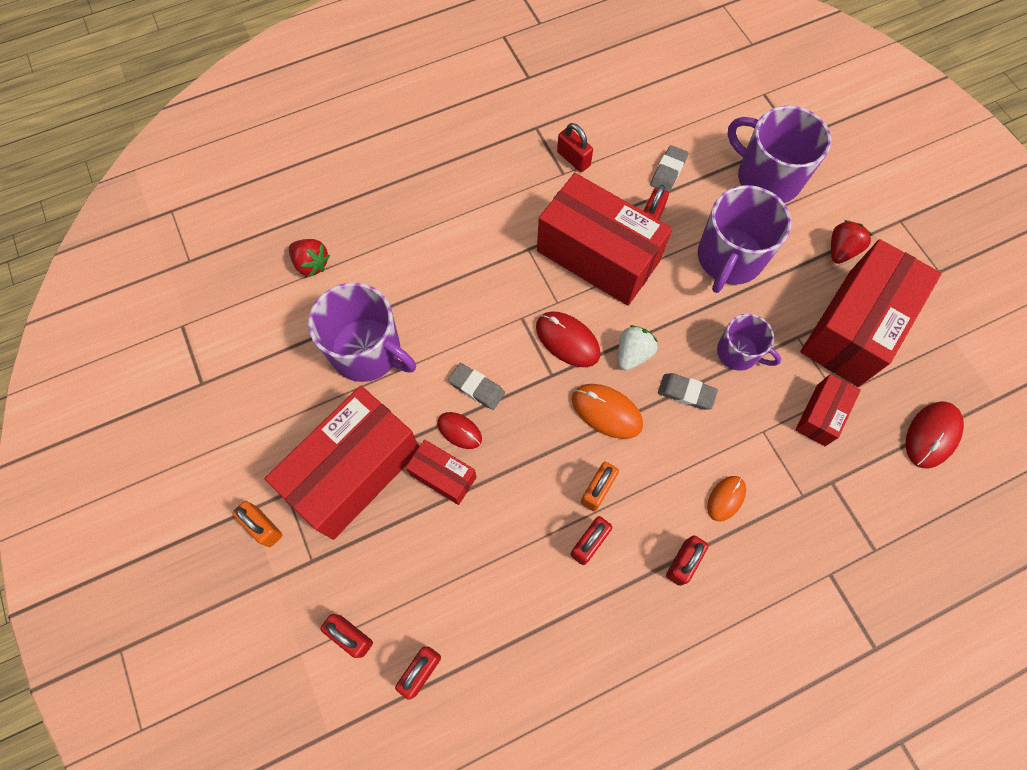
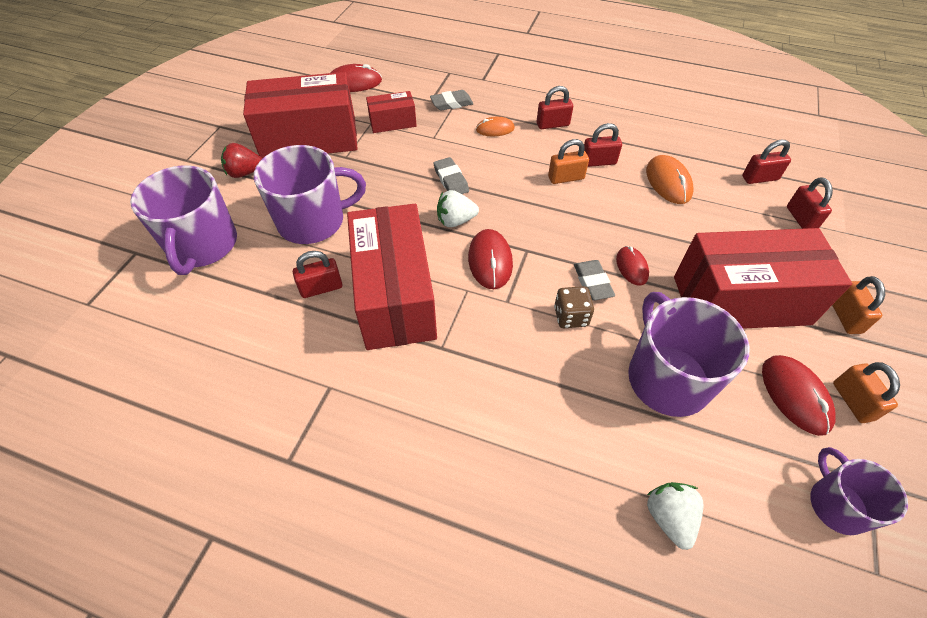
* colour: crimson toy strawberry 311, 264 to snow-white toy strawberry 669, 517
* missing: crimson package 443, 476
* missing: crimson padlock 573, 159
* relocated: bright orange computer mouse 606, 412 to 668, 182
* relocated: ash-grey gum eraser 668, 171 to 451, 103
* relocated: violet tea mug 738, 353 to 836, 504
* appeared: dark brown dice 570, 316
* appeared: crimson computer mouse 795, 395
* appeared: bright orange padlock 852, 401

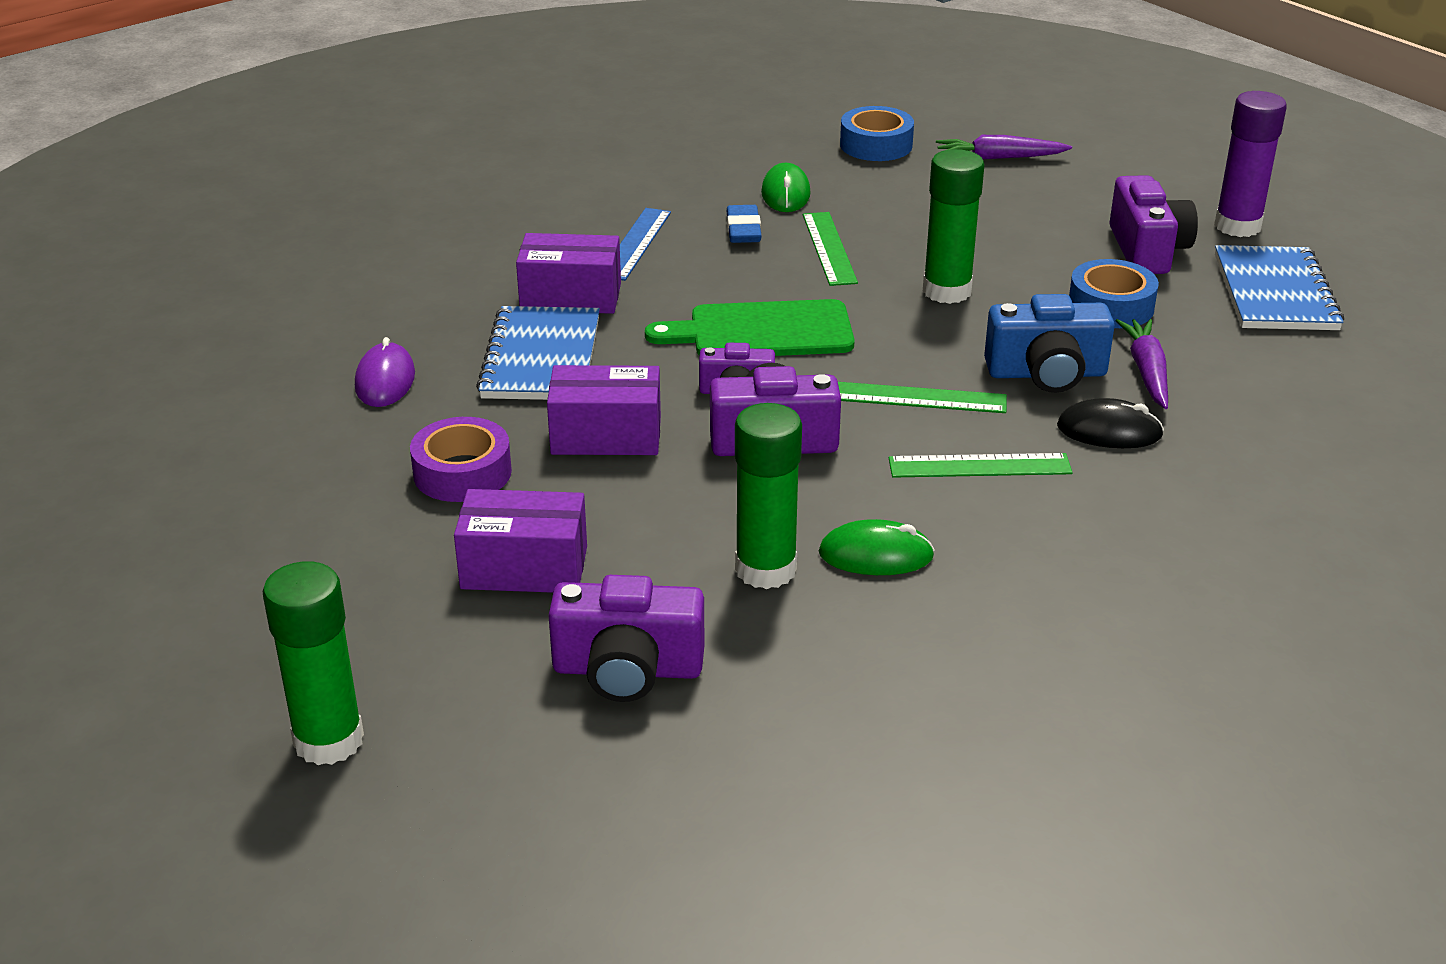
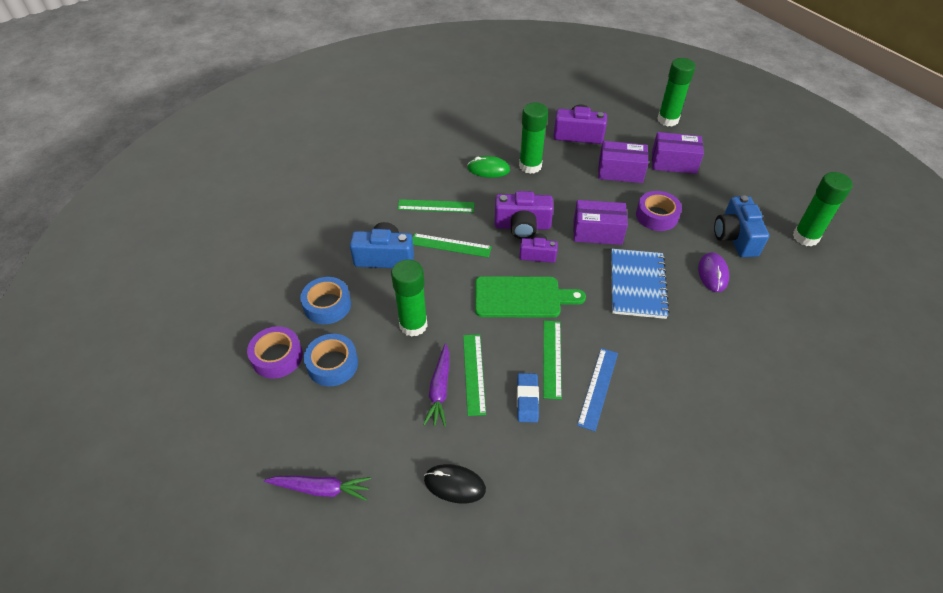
* relocated: violet package 571, 297 to 673, 163
* missing: emerald computer mouse 785, 193
* relocated: blue tape 876, 145 to 332, 364
* relocated: jet-black computer mouse 1109, 431 to 454, 484
* exchanged: violet compact camera 1147, 250 to violet tape 277, 357
* relocated: violet carrot 1147, 372 to 439, 389
* missing: violet stick of glue 1237, 226
* missing: blue exercise book 1275, 292
* appeared: emerald ruler 552, 358
* appeared: blue compact camera 735, 237
* appeared: emerald stick of glue 805, 237

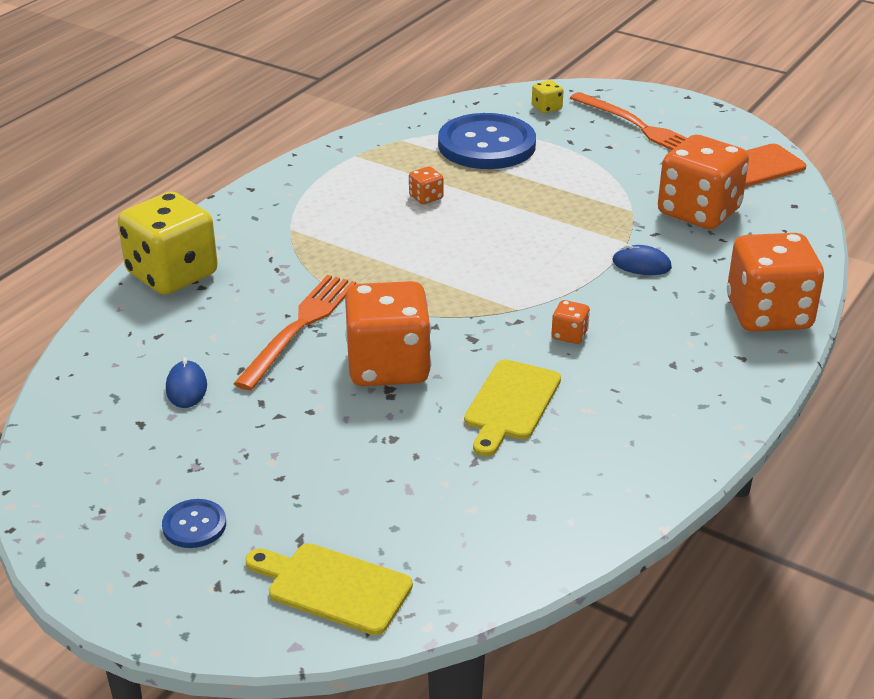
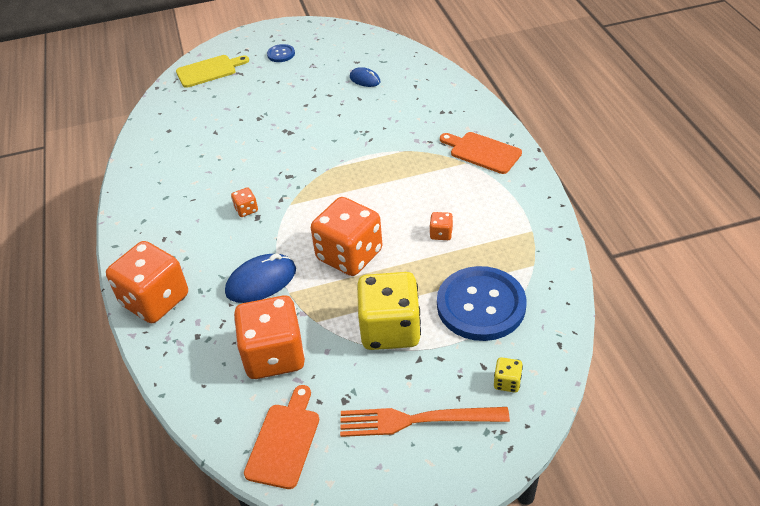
* relocated: yellow dice 172, 274 to 390, 329
* missing: bright orange fork 299, 327
* relocated: bright orange dice 388, 366 to 349, 255
* missing: yellow bread board 510, 404
* size: blue computer mouse 641, 265 = 261, 281 x1.70
* appeared: bright orange bread board 482, 152

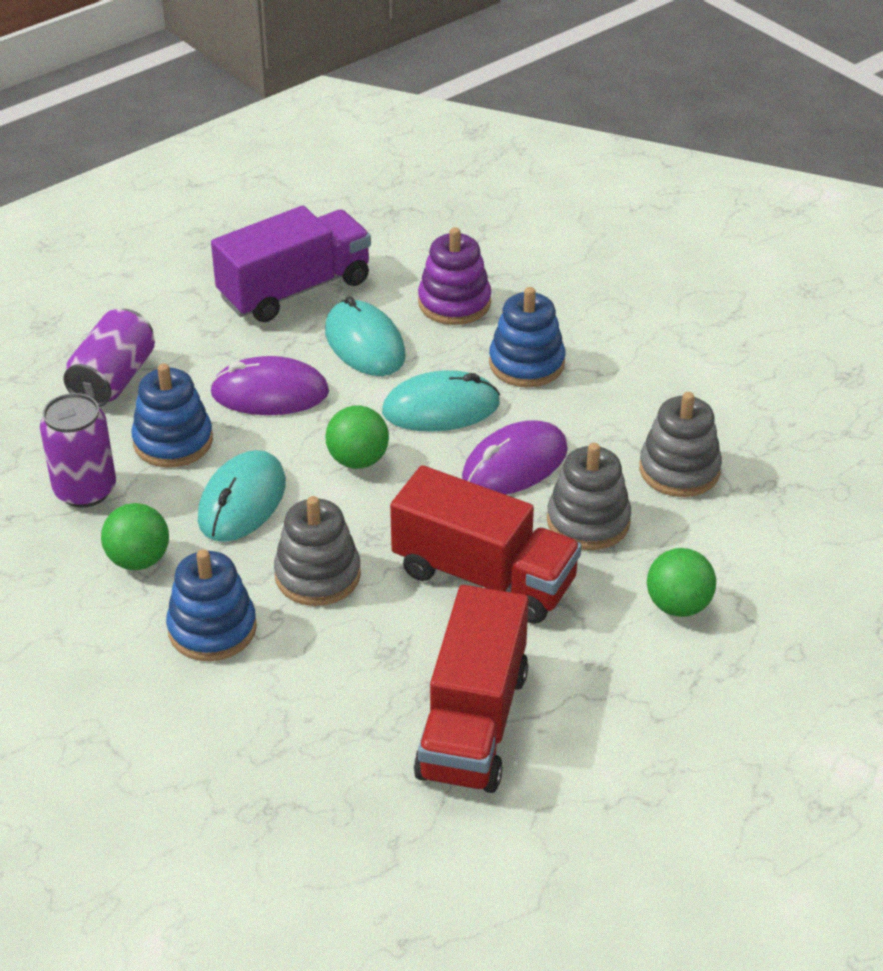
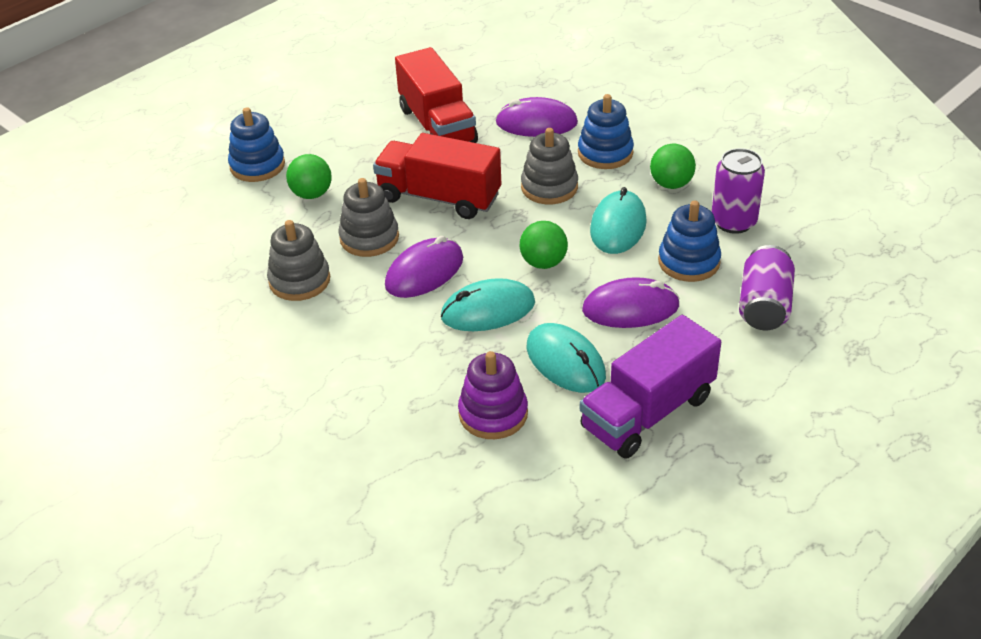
* spun: crimson truck 473, 723 = 437, 126 150 degrees clockwise
* relocated: blue ring stacker 526, 363 to 257, 165
* appeared: violet computer mouse 536, 123

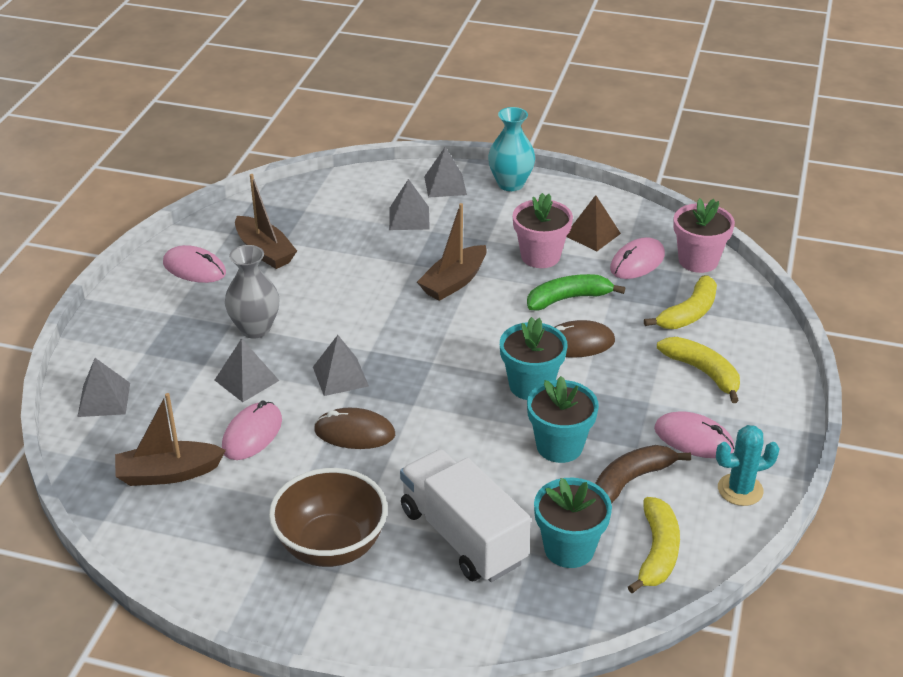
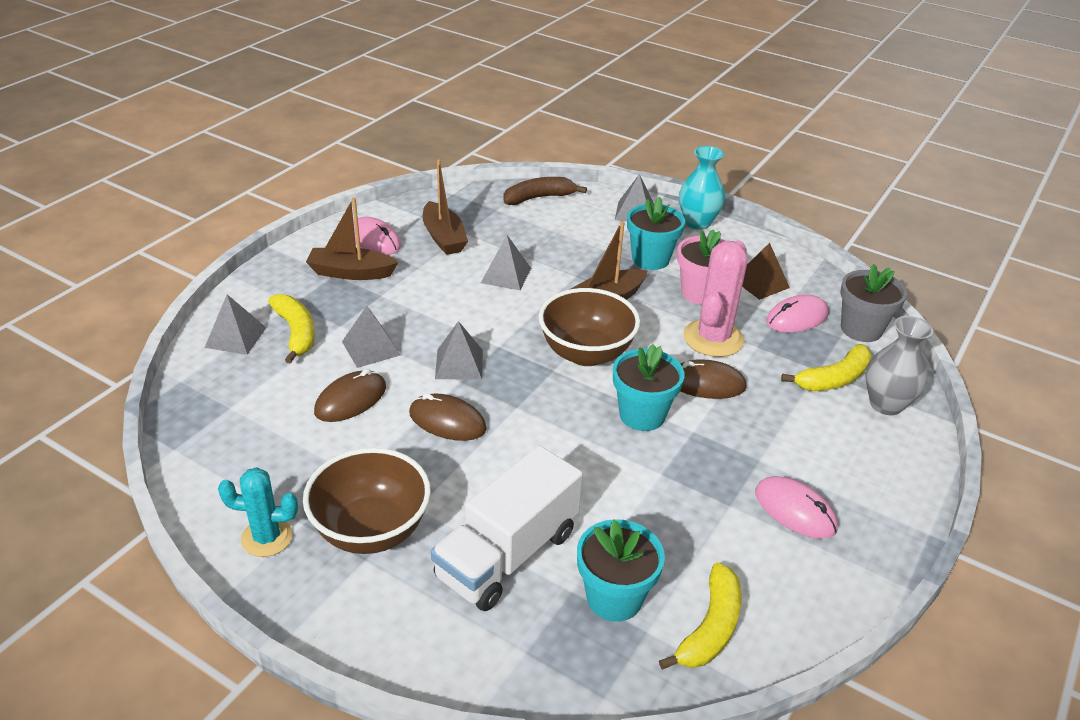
* relocated: dark brown boat 168, 473 to 351, 272
* colour: rose-pink computer mouse 252, 434 to dark brown computer mouse 350, 400
* relocated: ash-grey vase 255, 329 to 886, 404
* relocated: ash-grey pyramid 409, 218 to 506, 275
* spun: snow-white truck 462, 536 = 507, 554 120 degrees counterclockwise
* exchanged: emerald banana fruit 568, 299 to rose-pink saguaro cactus 713, 338
* relocated: turquoise plant pot 559, 446 to 650, 259
* relocated: dark brown banana fruit 631, 480 to 539, 198
* relocated: yellow banana fruit 702, 372 to 296, 332
* colour: rose-pink plant pot 698, 261 to ash-grey plant pot 861, 329
* relocated: turquoise saguaro cactus 740, 490 to 267, 537
* appeared: dark brown deep dish 586, 353

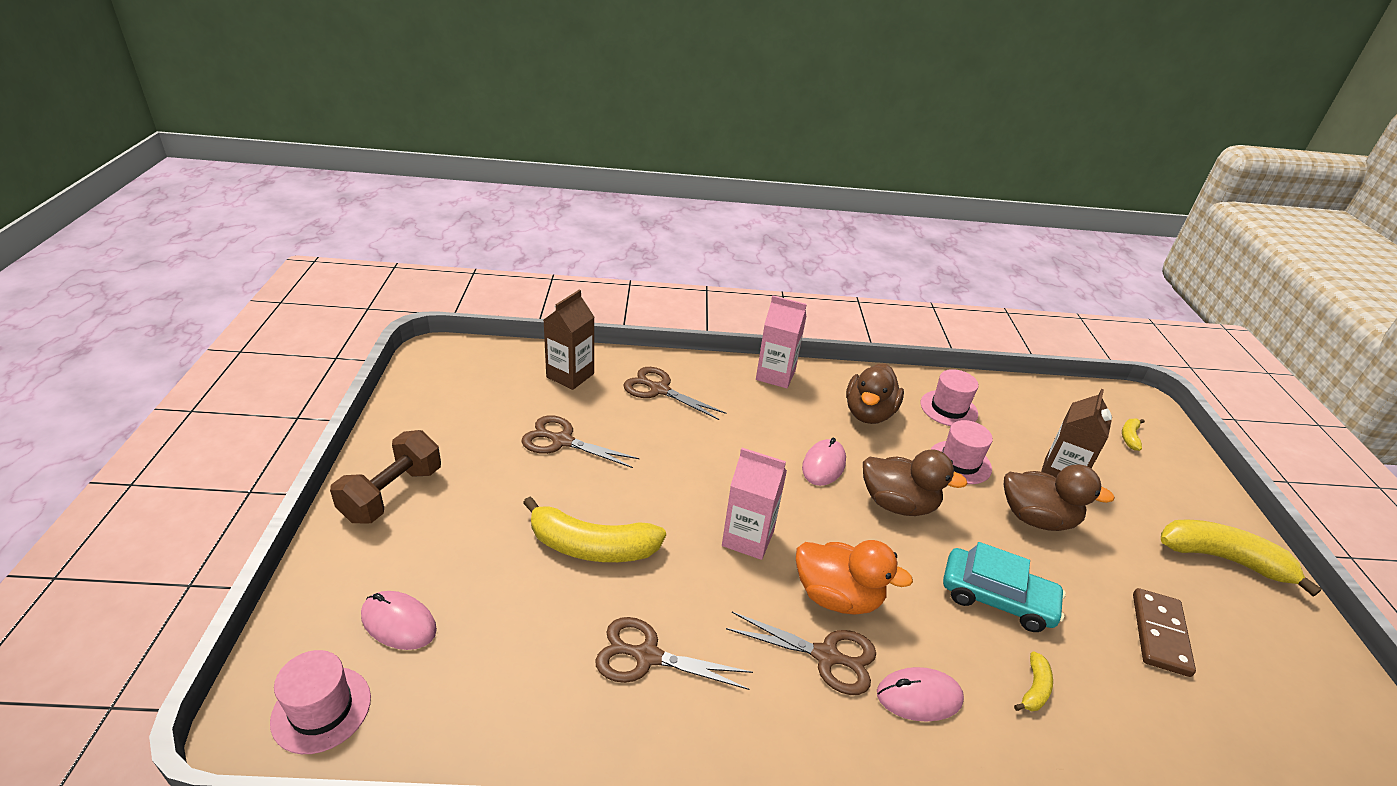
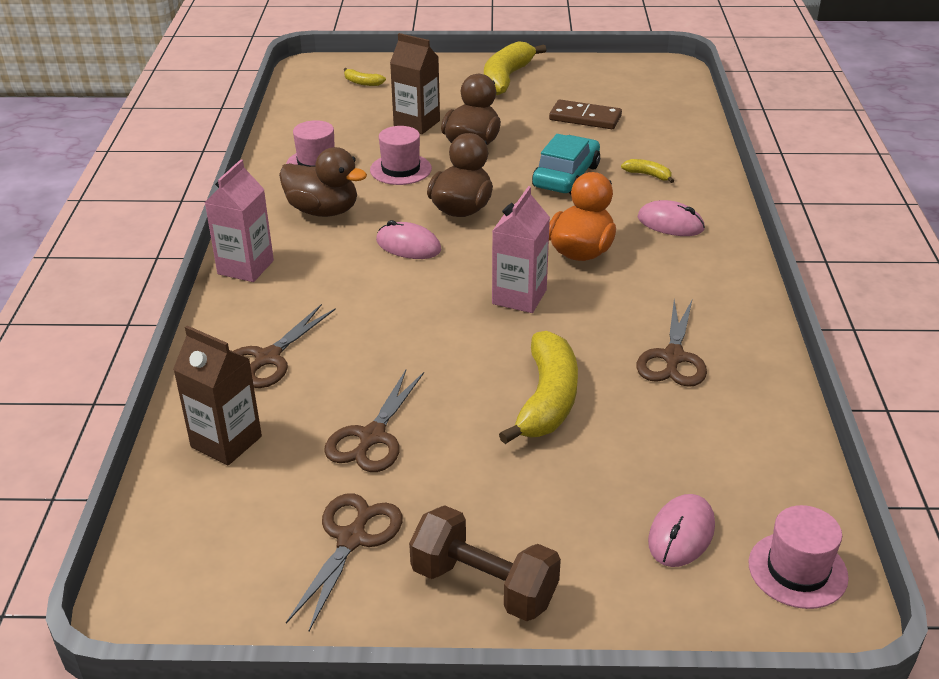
* relocated: dark brown shears 826, 656 to 352, 539
* spun: rose-pink computer mouse 919, 697 = 670, 223 60 degrees counterclockwise

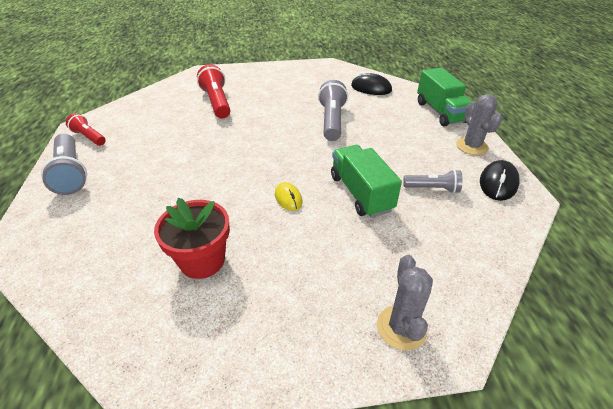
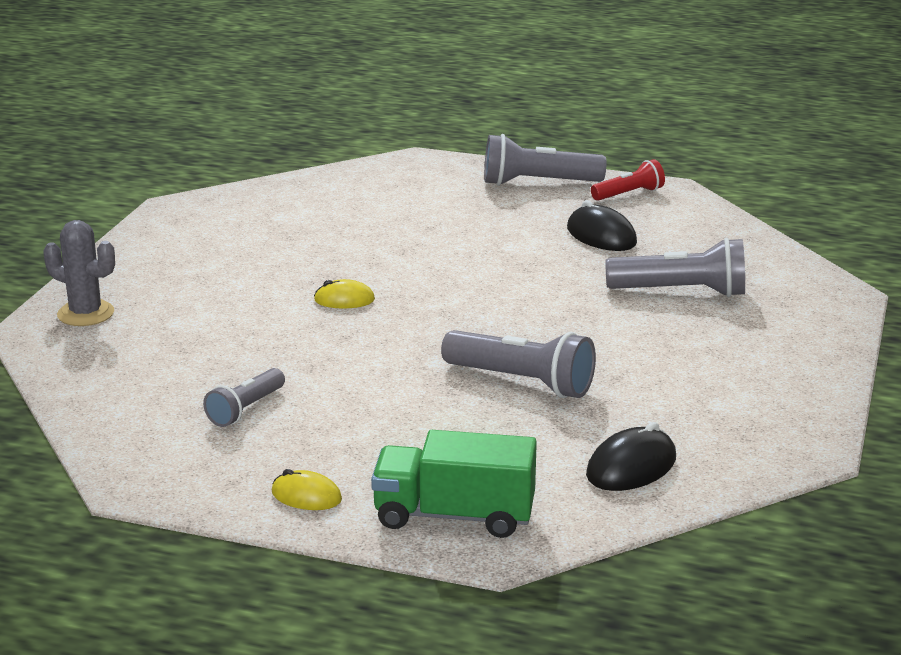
* missing: crimson plant pot 202, 260
* colour: crimson torch 217, 102 to ash-grey torch 681, 292
* missing: emerald truck 361, 193
* exchanged: ash-grey saguaro cactus 471, 146 to yellow computer mouse 306, 496
* relocated: jet-black computer mouse 498, 183 to 601, 236

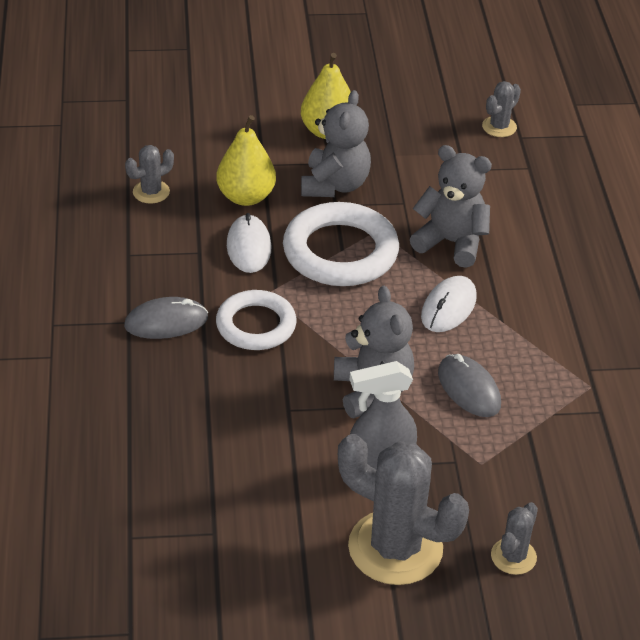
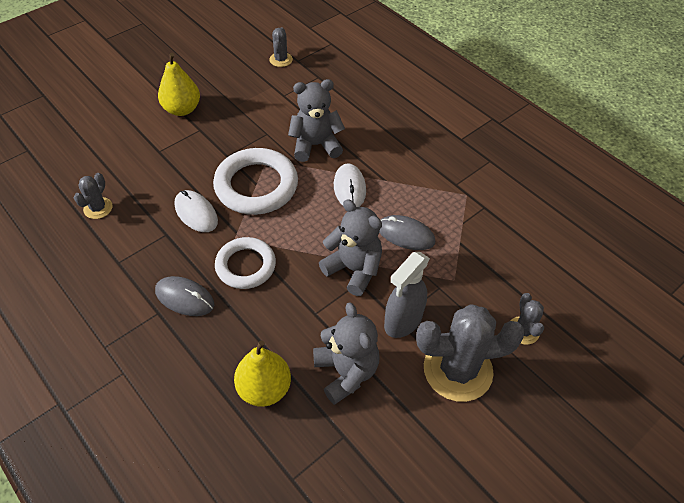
* spun: ash-grey computer mouse 166, 322 = 184, 298 75 degrees clockwise
* relocated: yellow toy pear 246, 197 to 264, 388
* relocated: ash-grey stuffed bear 334, 185 to 346, 372

